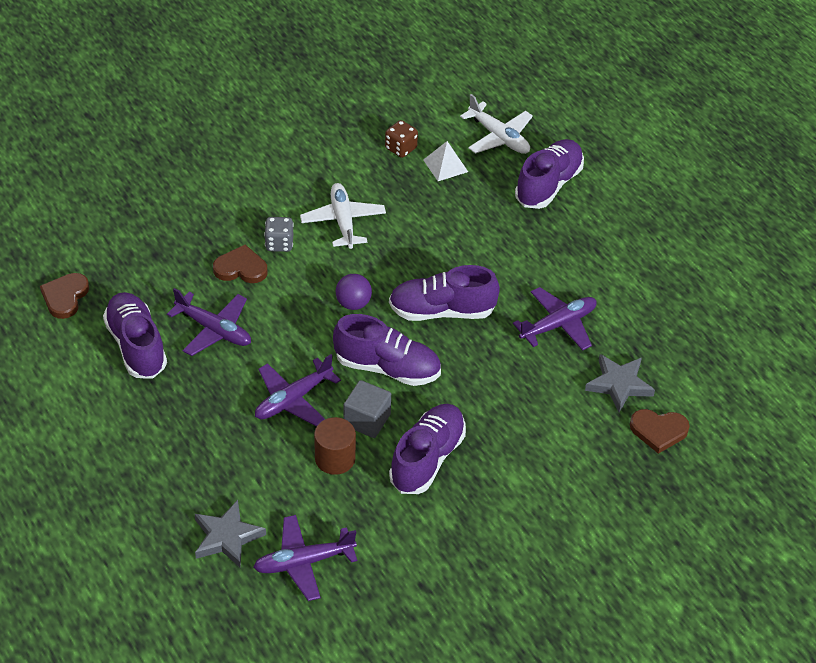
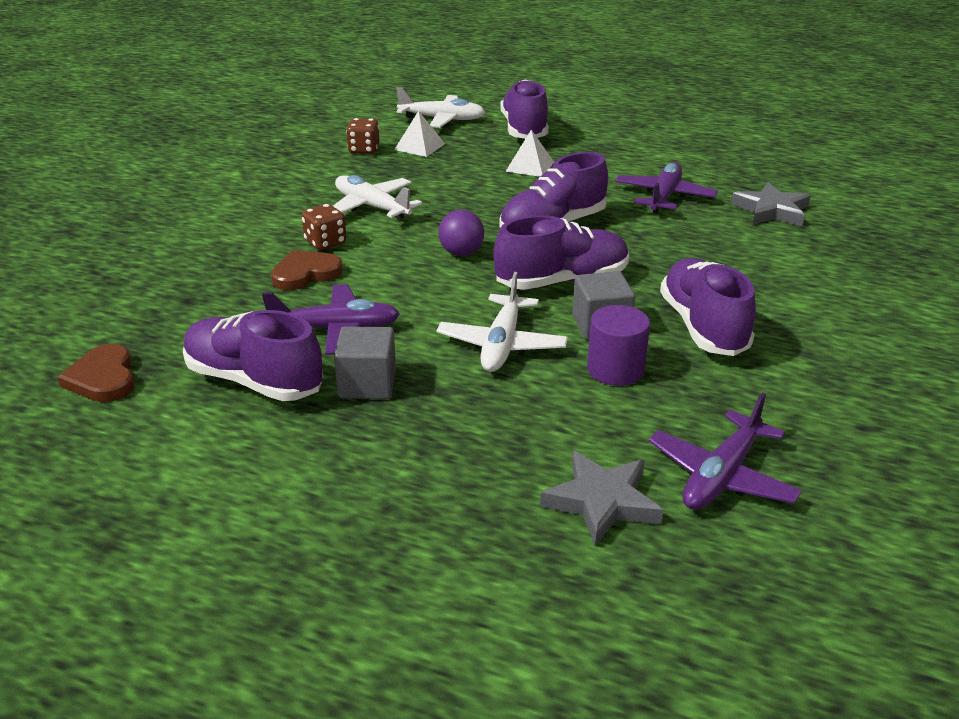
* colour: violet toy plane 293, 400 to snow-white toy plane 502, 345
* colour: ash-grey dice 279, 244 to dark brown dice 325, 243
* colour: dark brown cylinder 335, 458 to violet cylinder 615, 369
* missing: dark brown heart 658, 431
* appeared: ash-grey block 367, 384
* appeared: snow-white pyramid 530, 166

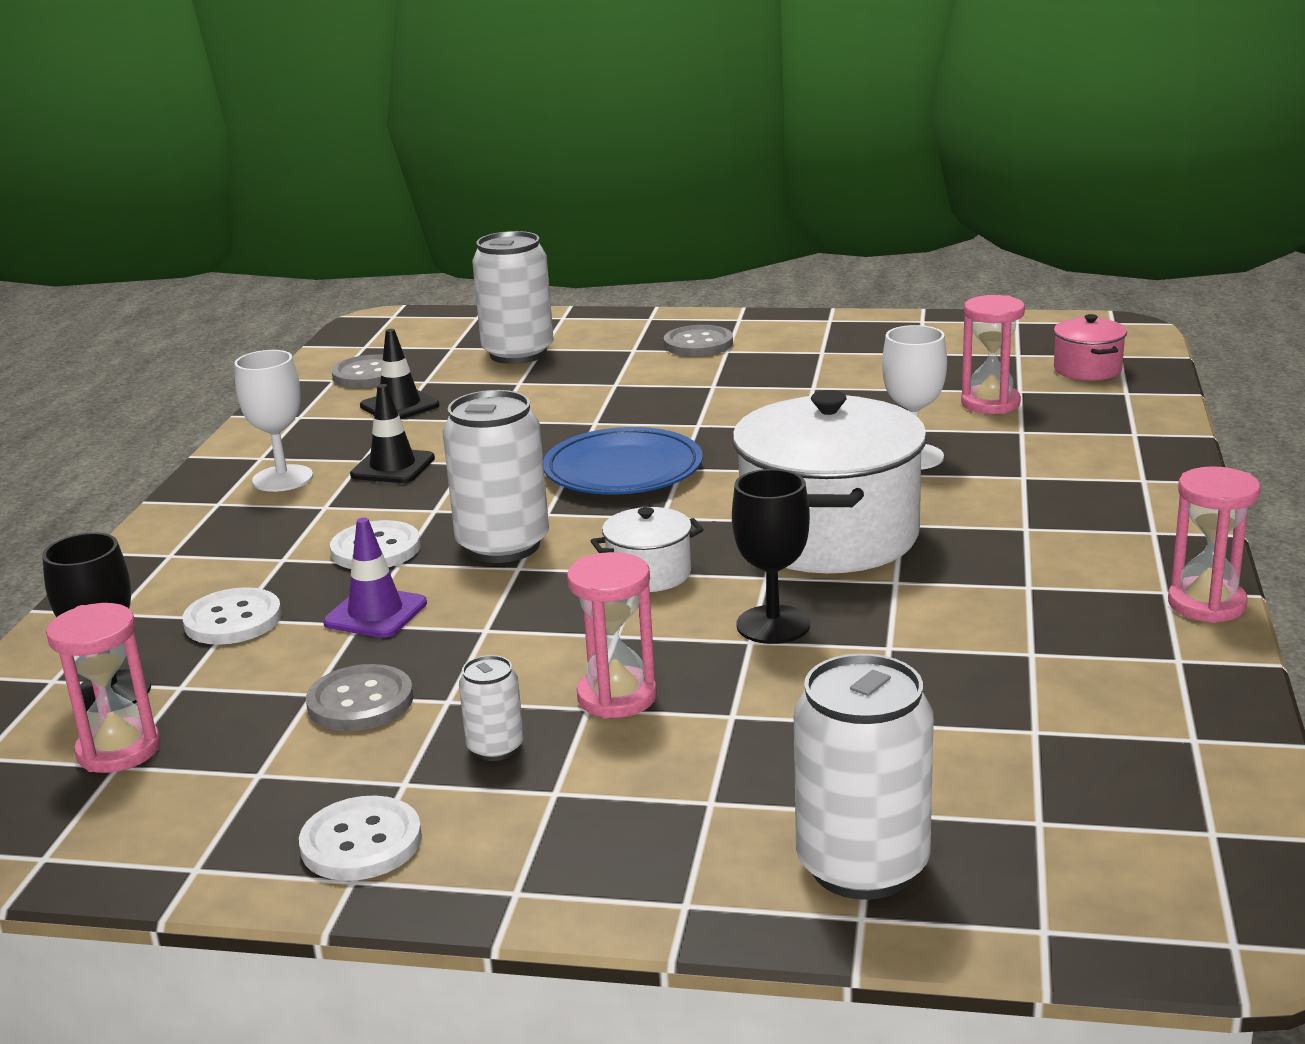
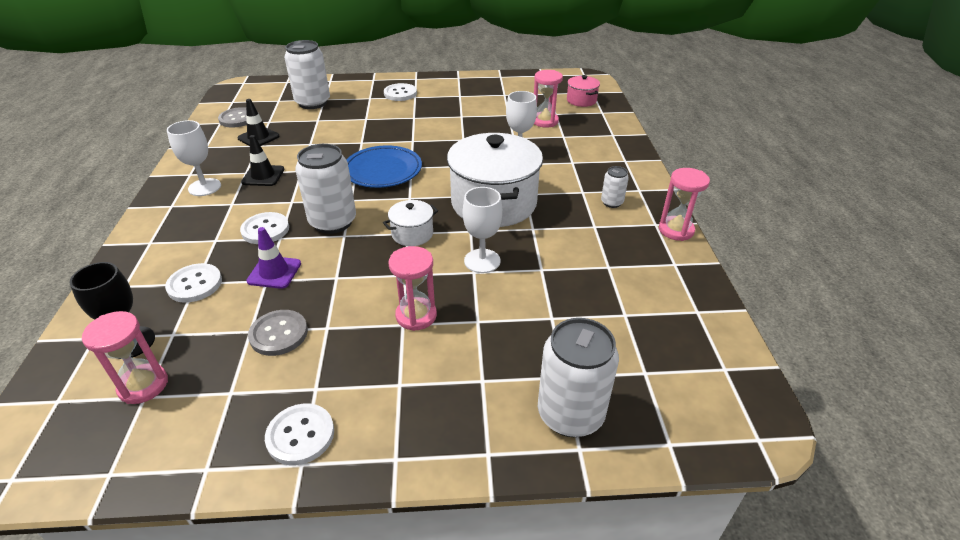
* relocated: snow-white can 495, 748 to 612, 202
* colour: ash-grey button 698, 344 to snow-white button 400, 93
* colour: jet-black chalice 773, 625 to snow-white chalice 482, 261

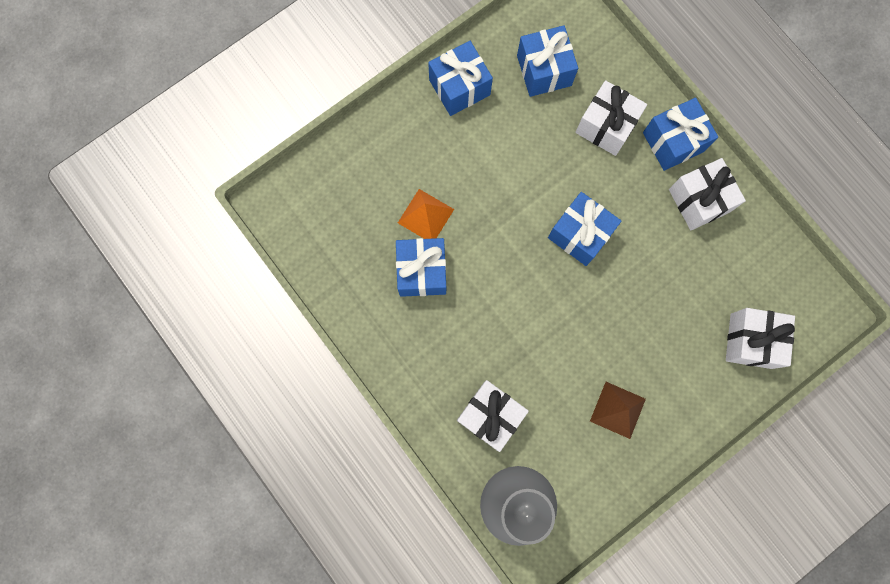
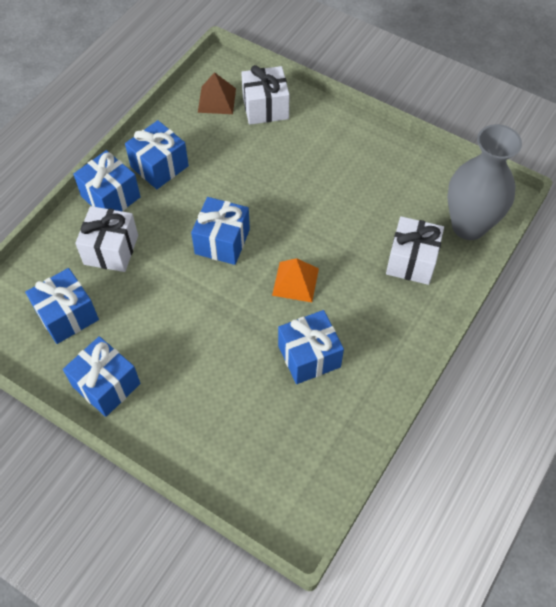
* relocated: bright orange pyramid 426, 216 to 295, 281
* relocated: dark brown pyramid 617, 410 to 217, 100
* colour: snow-white present 699, 200 to blue present 159, 166

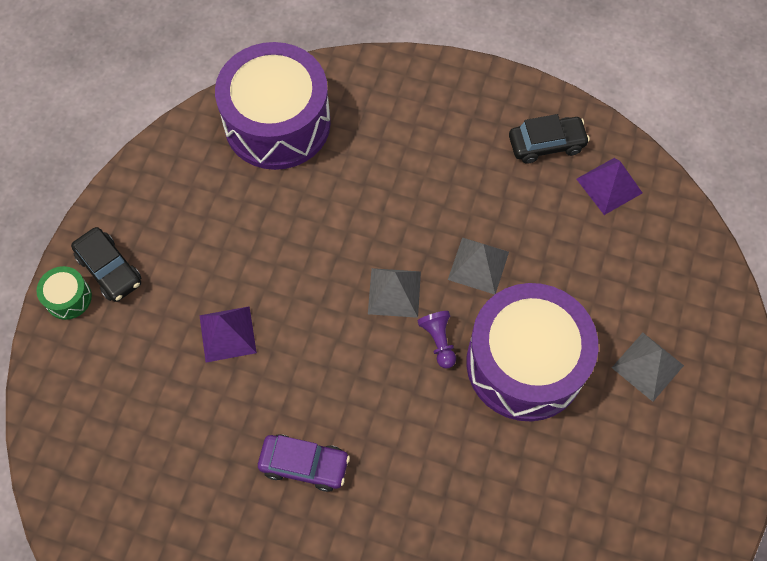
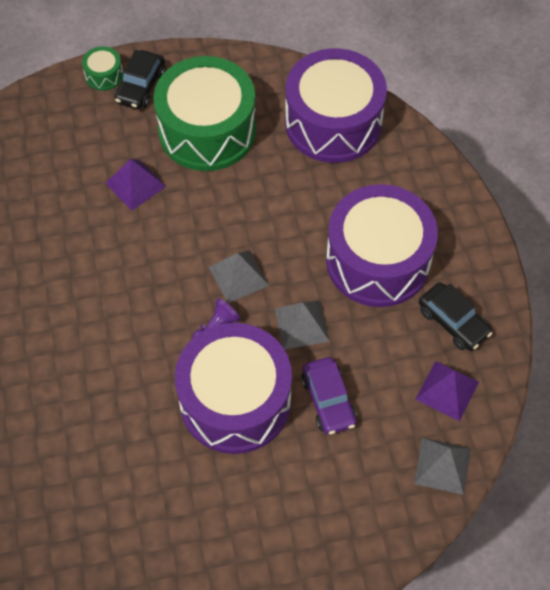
* relocated: violet toy car 304, 464 to 328, 400
* relocated: ash-grey pyramid 647, 366 to 442, 466
* appeared: emerald toy drum 207, 130
* appeared: violet toy drum 377, 261

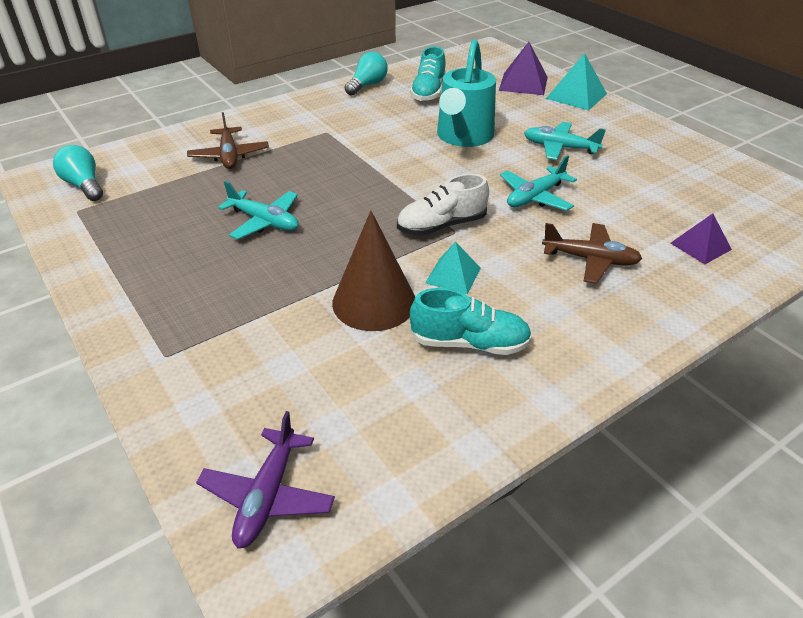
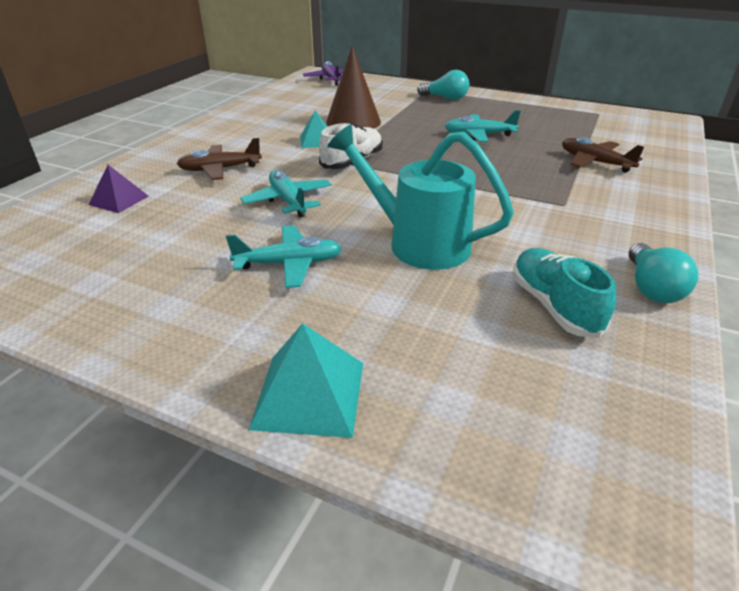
* relocated: turquoise lightbulb 84, 185 to 445, 98
* missing: turquoise shoe 469, 343
* spun: turquoise watering pot 463, 137 = 418, 243 45 degrees counterclockwise
* missing: violet pyramid 523, 83
* spun: turquoise toy plane 535, 197 = 288, 201 45 degrees counterclockwise

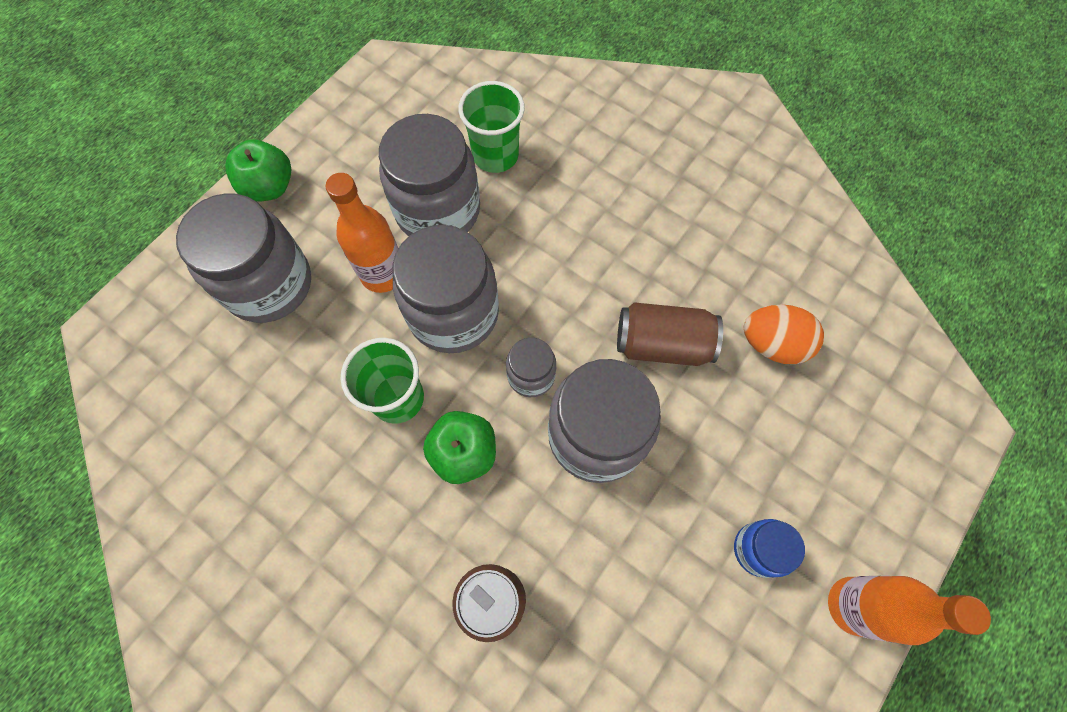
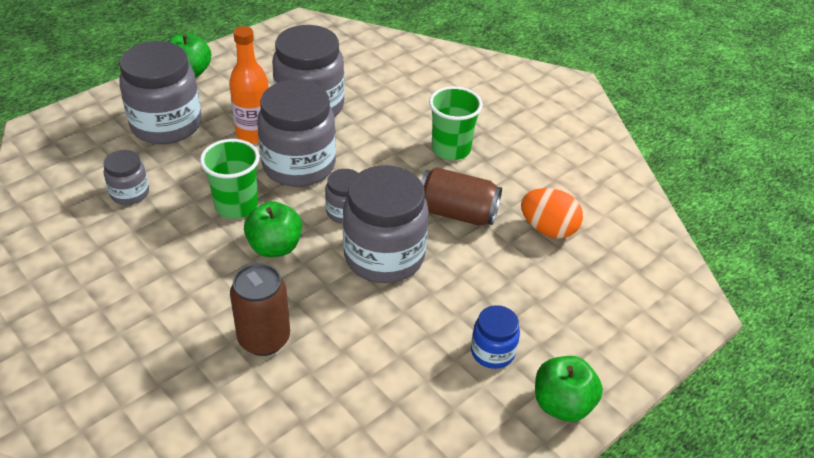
* relocated: emerald tumbler 495, 155 to 451, 149
* exchanged: bright orange flask 853, 605 to emerald apple fruit 562, 404
* appeared: ash-grey jam jar 130, 193

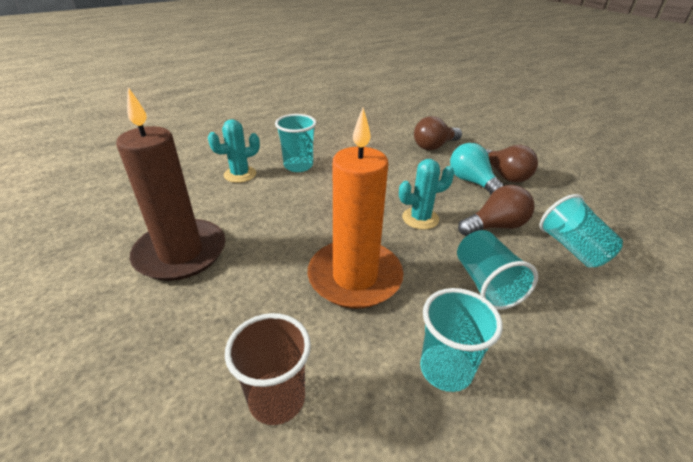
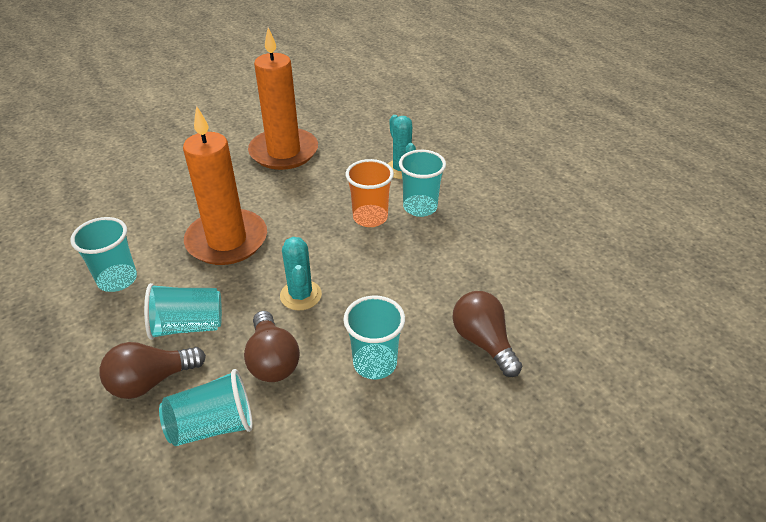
* colour: dark brown pillar candle 181, 253 to bright orange pillar candle 284, 152
* missing: dark brown tumbler 277, 399
* exchanged: turquoise lightbulb 472, 182 to turquoise tumbler 375, 363
* relocated: dark brown lightbulb 504, 175 to 151, 381
* appeared: bright orange tumbler 370, 217

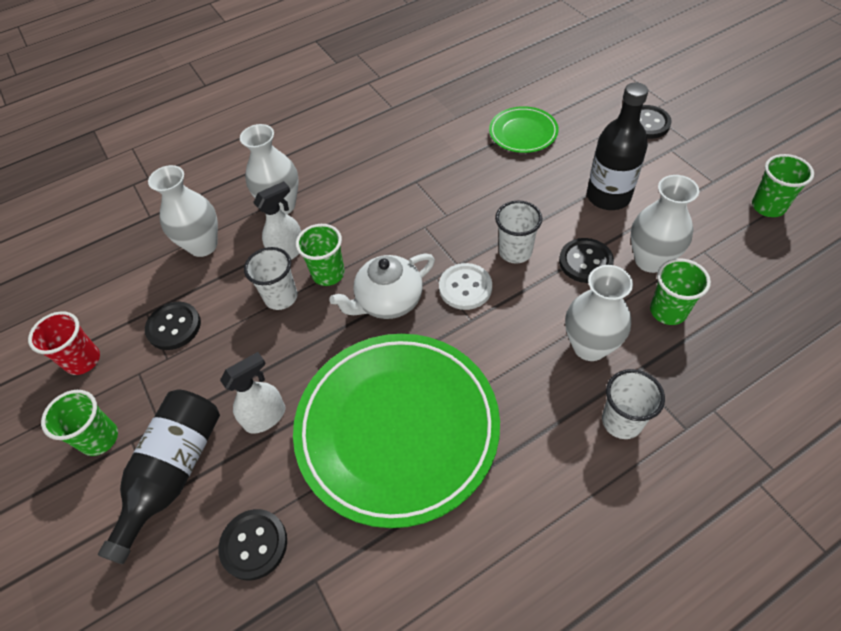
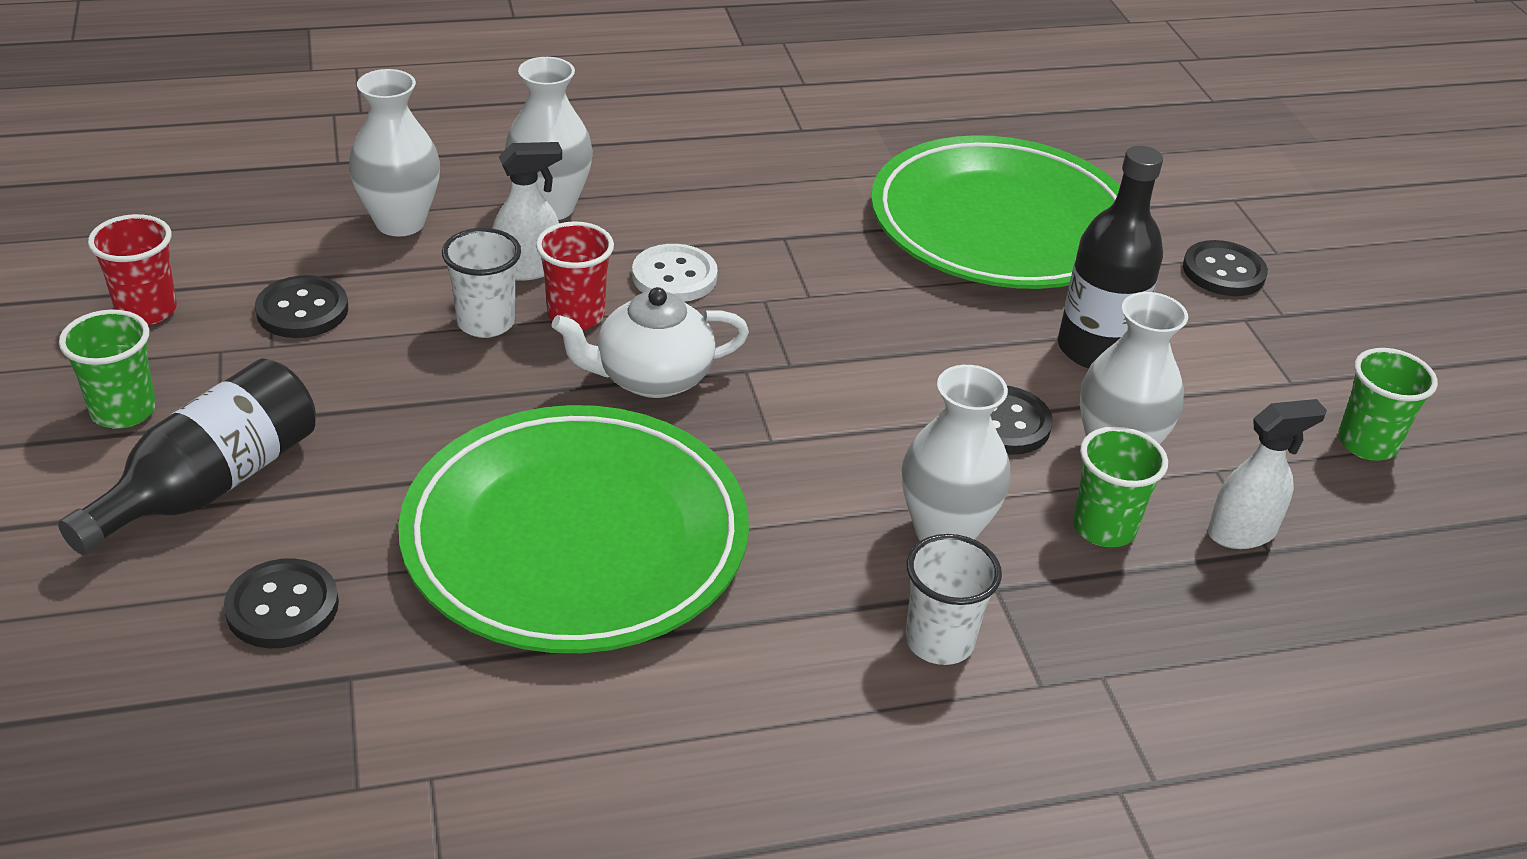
* relocated: snow-white sprayer 266, 417 to 1242, 532
* colour: emerald tumbler 328, 274 to crimson tumbler 576, 315
* relocated: snow-white button 465, 287 to 674, 276
* size: emerald dinner plate 523, 133 = 1001, 224 x2.17
* missing: snow-white tumbler 515, 252

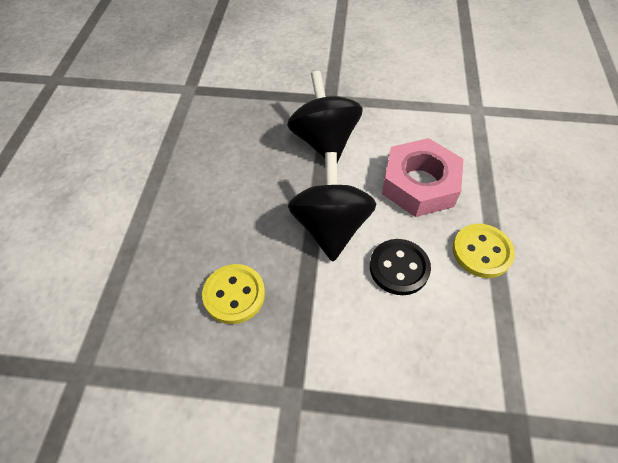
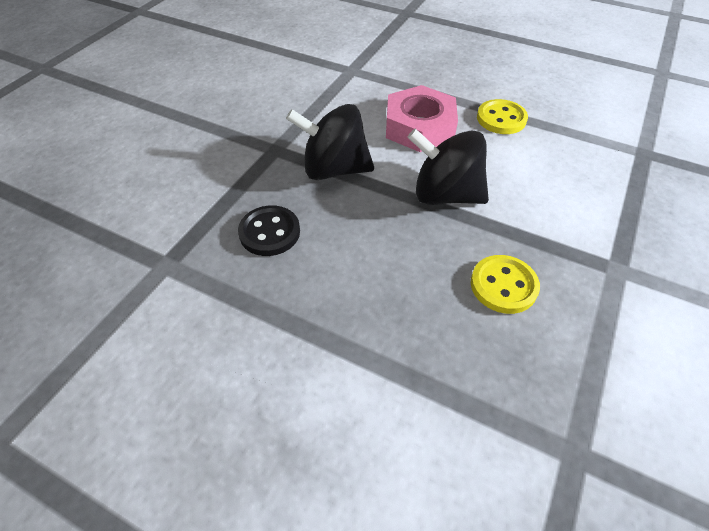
* relocated: jet-black button 399, 268 to 269, 232

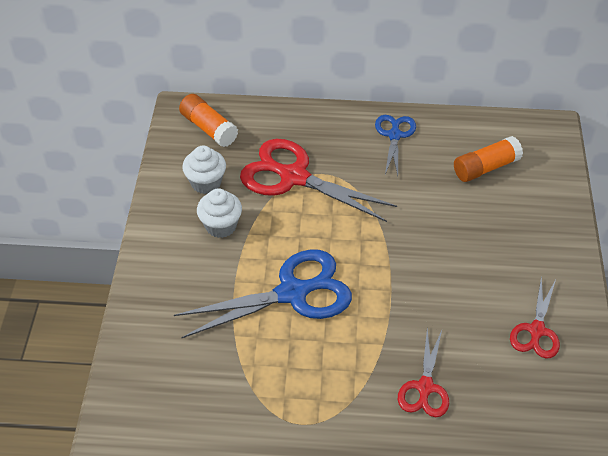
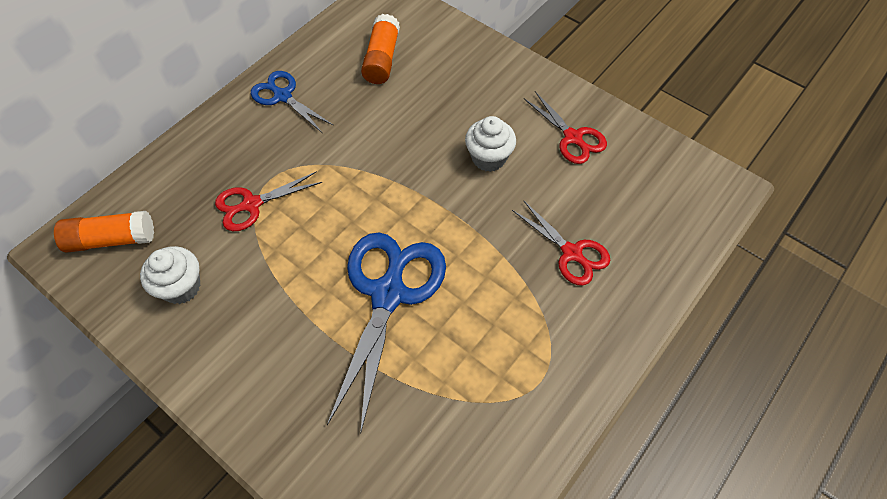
* relocated: snow-white fairy cake 221, 226 to 488, 158
* size: crimson shears 294, 177 = 252, 204 x0.56

